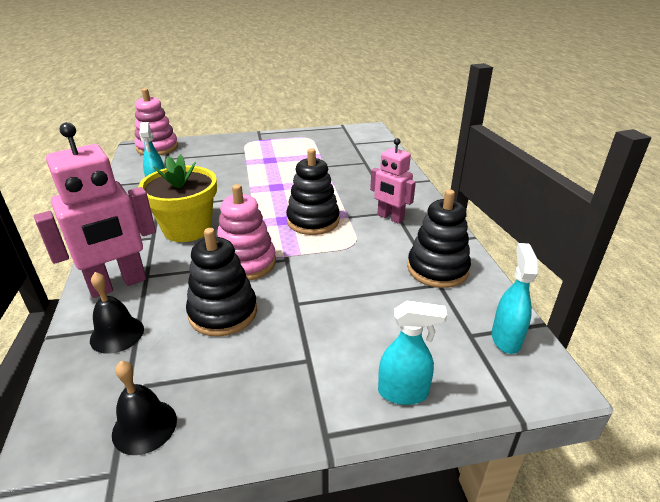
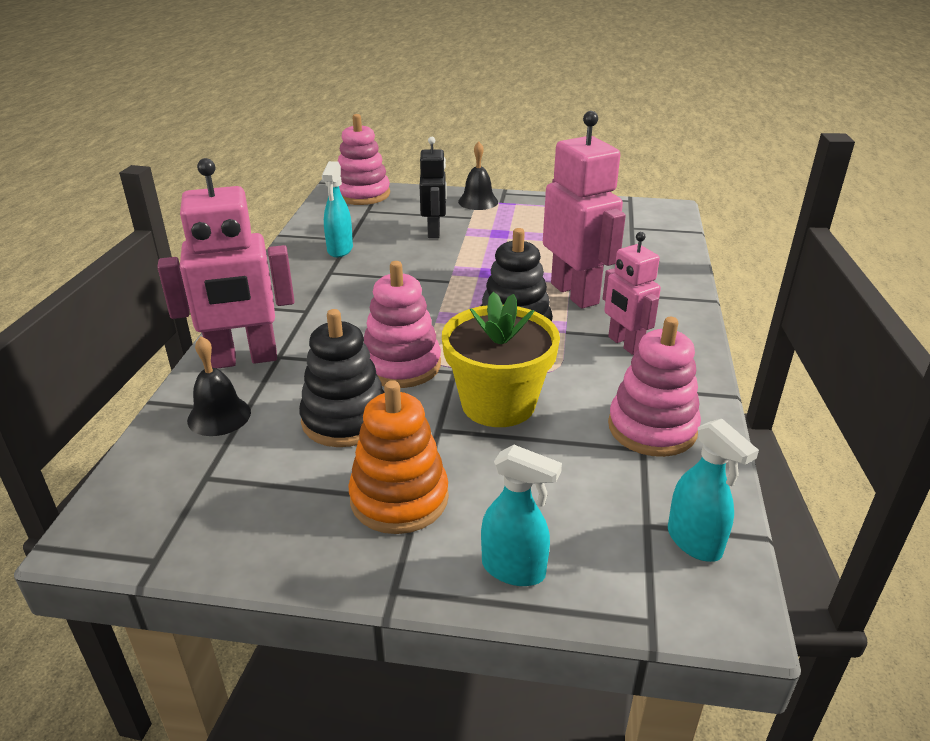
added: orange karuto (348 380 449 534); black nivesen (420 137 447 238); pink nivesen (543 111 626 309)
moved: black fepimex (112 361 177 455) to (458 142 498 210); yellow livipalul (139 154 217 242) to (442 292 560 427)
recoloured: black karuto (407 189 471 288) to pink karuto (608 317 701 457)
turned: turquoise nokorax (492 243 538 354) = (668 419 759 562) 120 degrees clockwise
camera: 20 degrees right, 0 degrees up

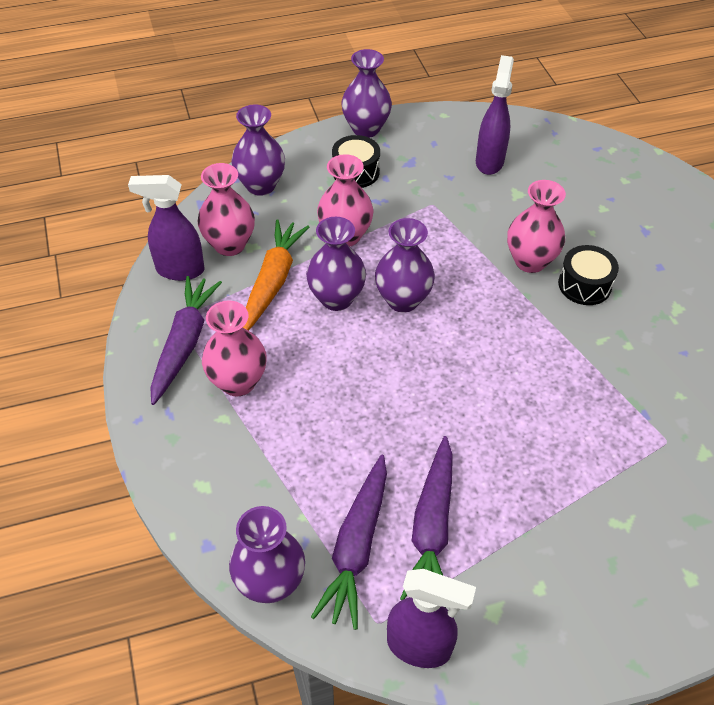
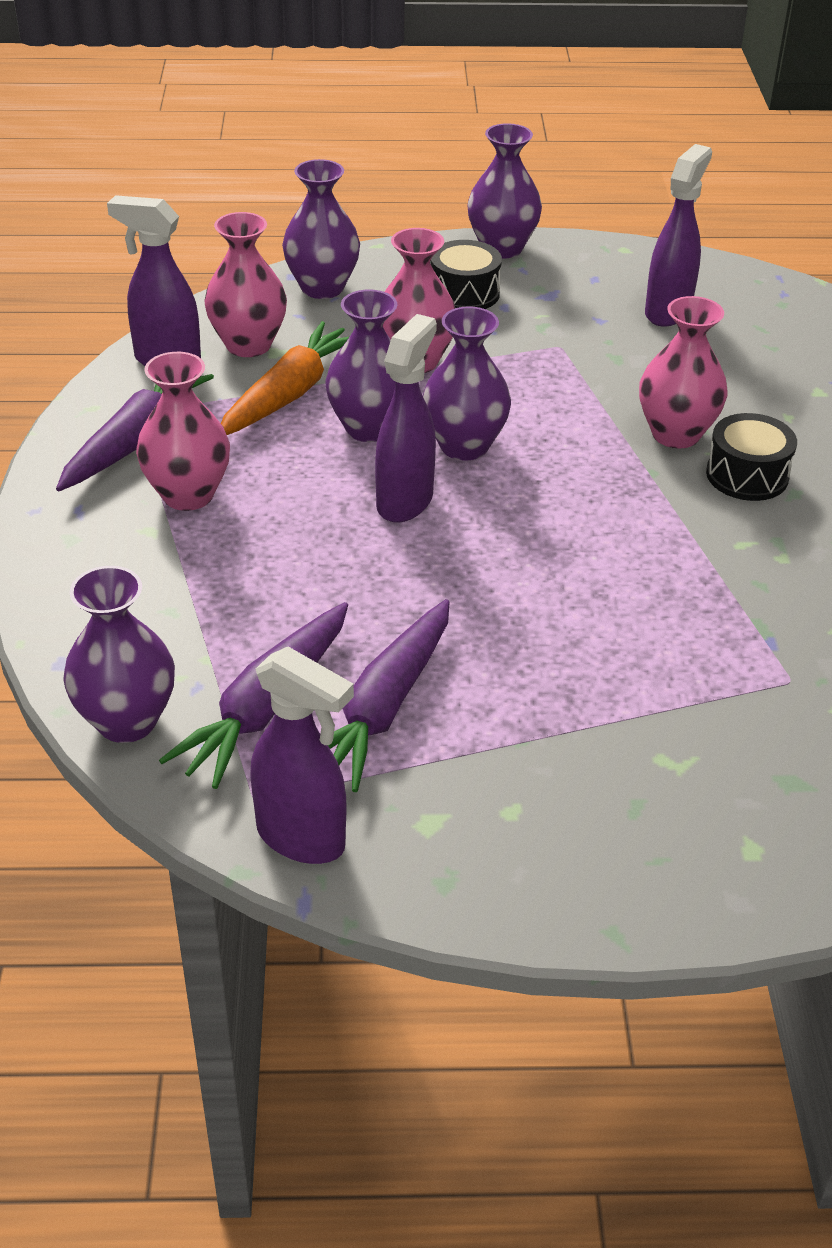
added: purple nokorax (375 314 437 523)
camera: 15 degrees right, 10 degrees down

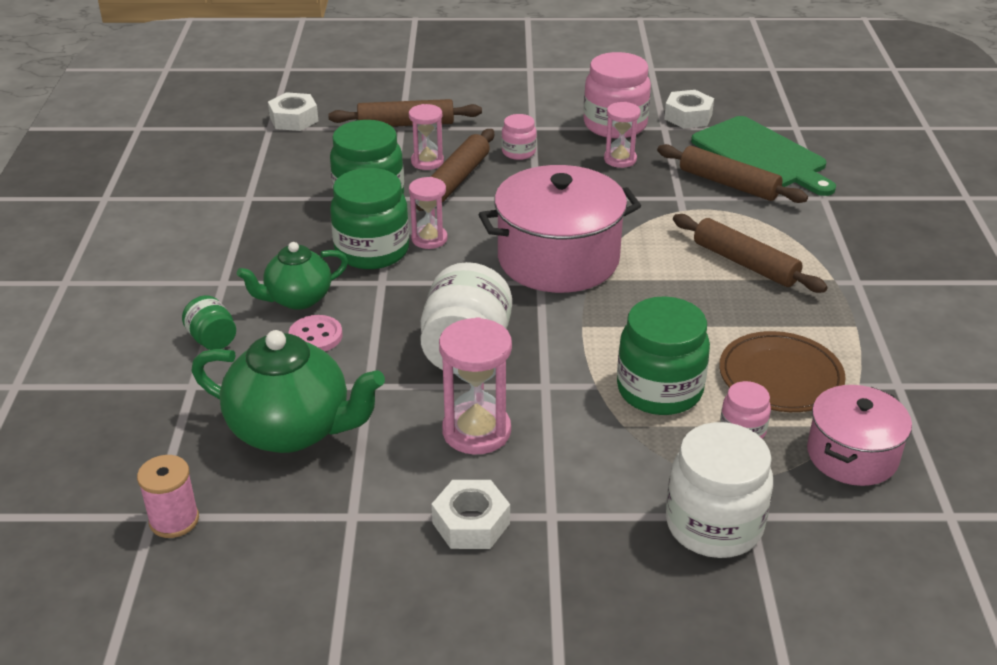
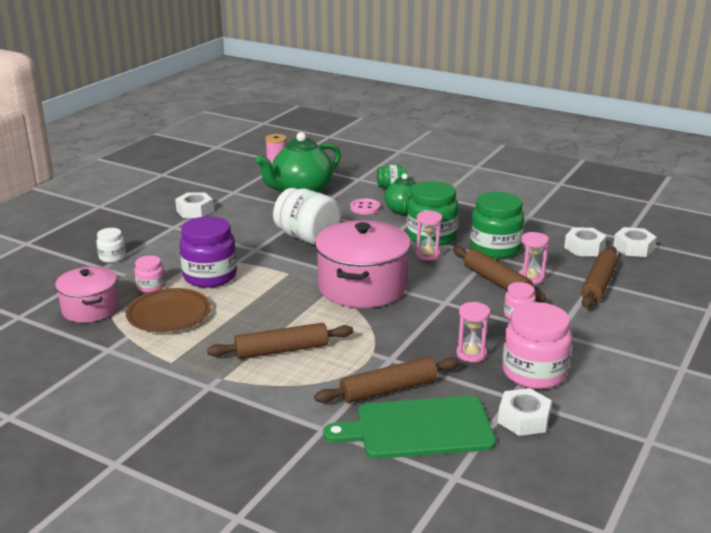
removed: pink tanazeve (439 317 512 455)
added: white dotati (564 227 606 256)
recoloured: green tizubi (617 296 710 415) to purple tizubi (179 216 237 288)
resized: white tizubi (666 422 773 558) = (96 228 126 263) x0.52
camera: 120 degrees right, 10 degrees down

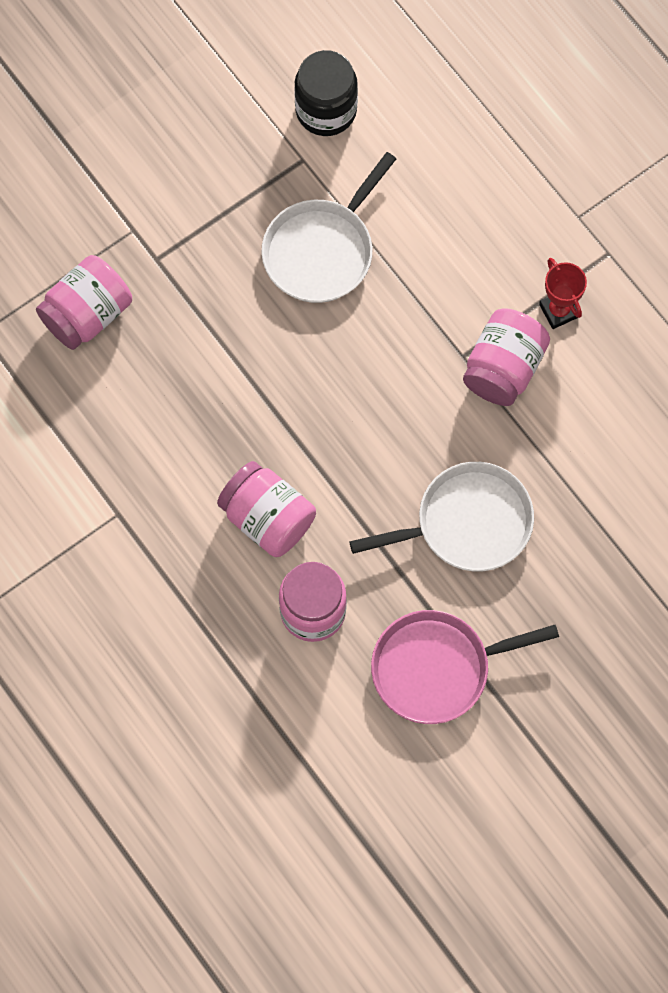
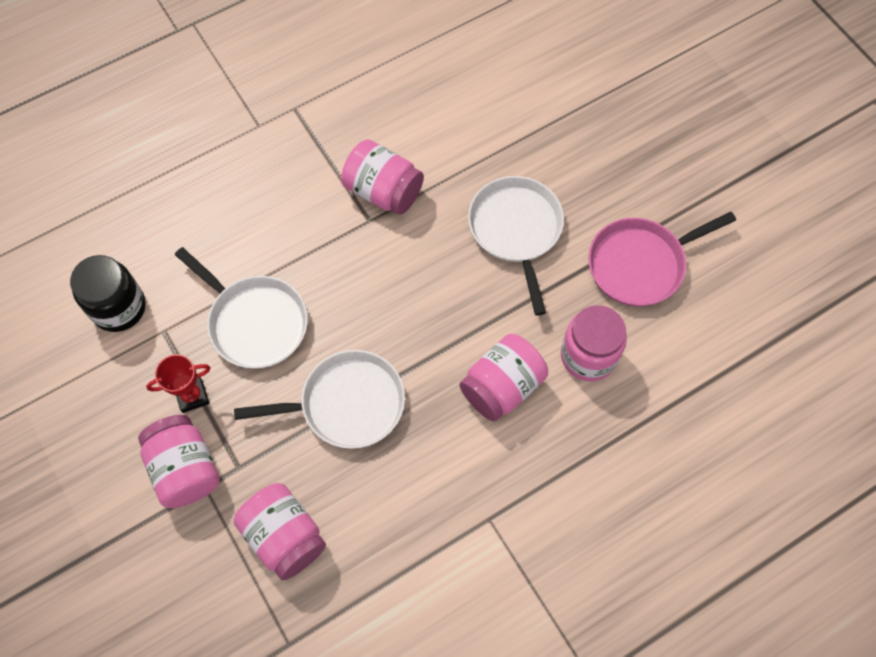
added: pink tizubi (138 415 220 508); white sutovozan (234 350 405 449)
moved: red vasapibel (539 258 587 329) to (146 354 210 413)
turned: pink sutovozan (371 610 559 724) = (588 212 736 306) 75 degrees clockwise
camera: 85 degrees left, 5 degrees down

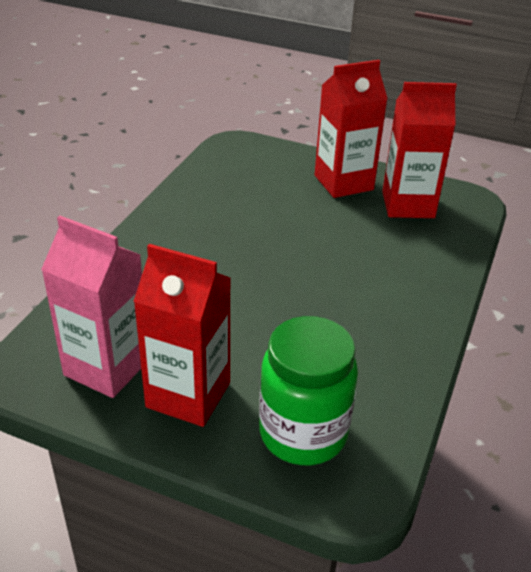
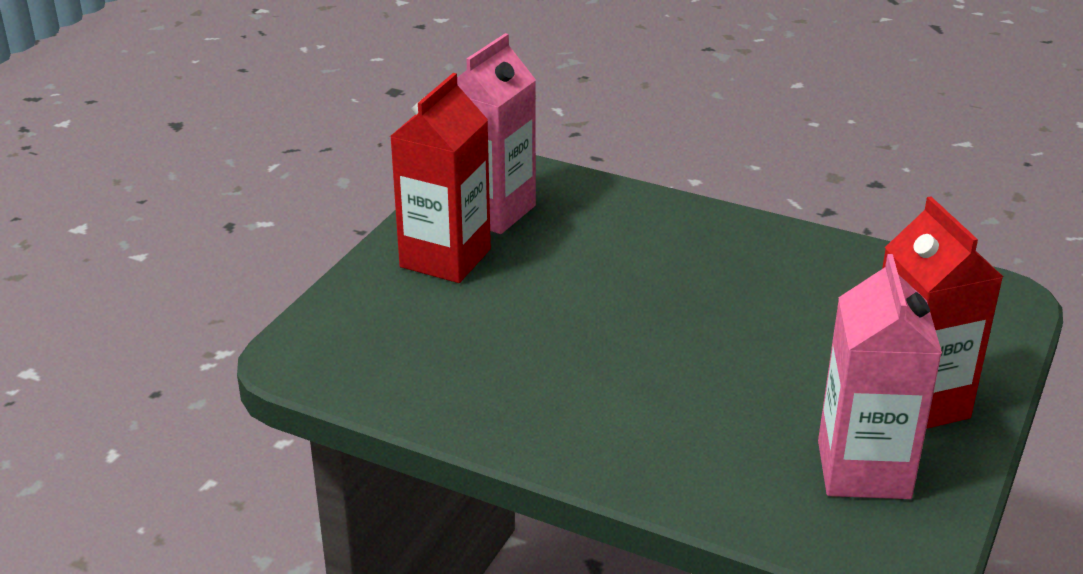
removed: green tizubi (259 316 358 465)
recoloured: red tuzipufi (382 82 457 218) to pink tuzipufi (818 254 942 499)
camera: 95 degrees right, 5 degrees down

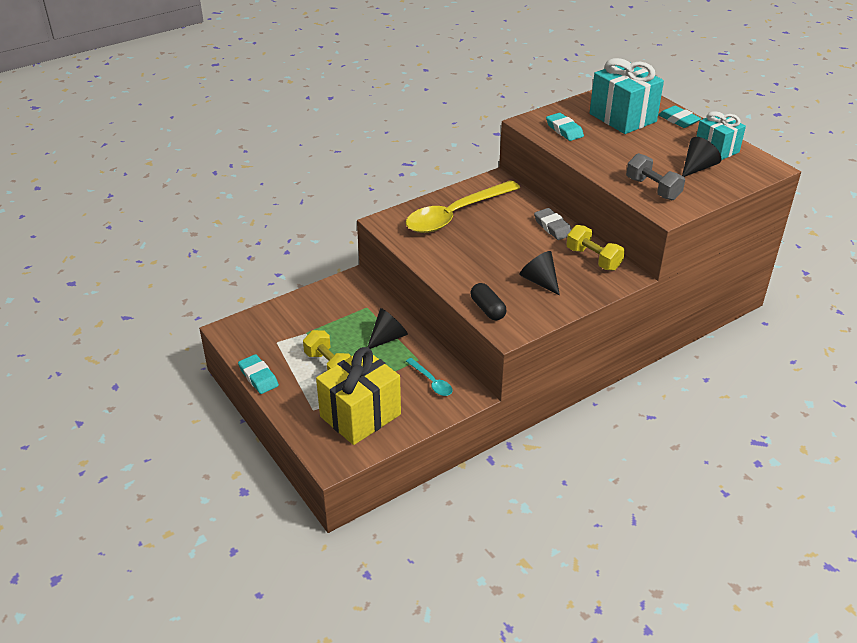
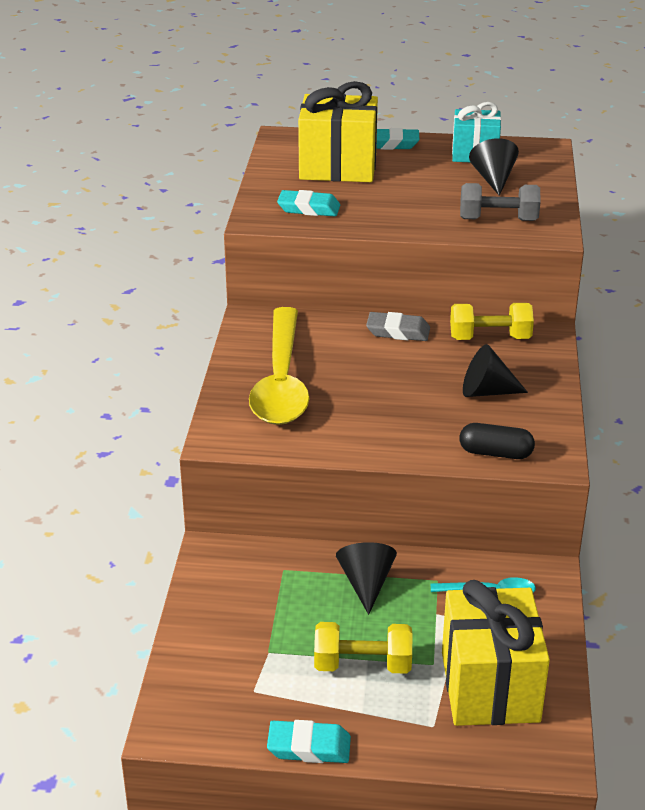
recoloured: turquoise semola (590 58 664 134) to yellow semola (298 81 378 182)
camera: 50 degrees left, 5 degrees down

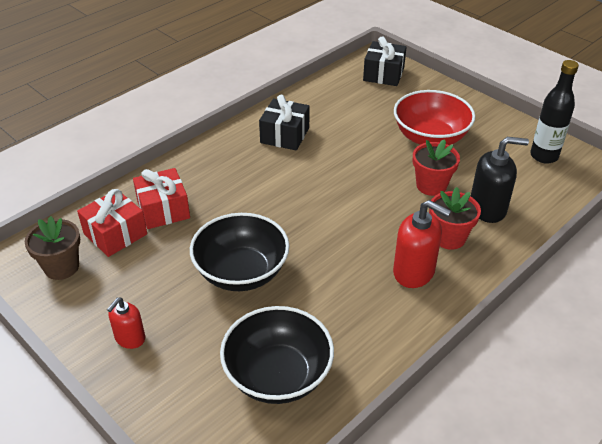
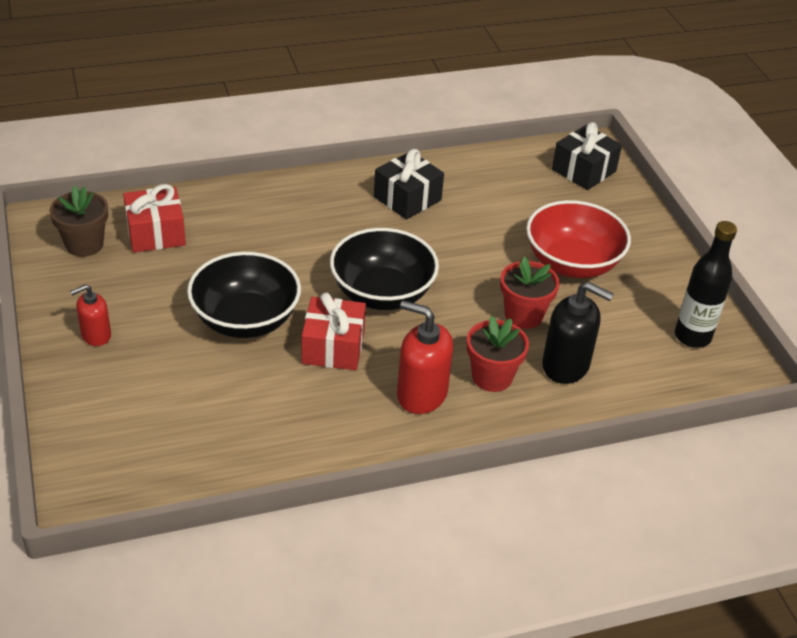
moved: red semola (133 168 190 229) to (302 292 366 370); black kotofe (220 306 334 404) to (330 228 439 310)
turned: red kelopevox (393 200 451 288) = (397 300 453 414) 150 degrees clockwise
camera: 25 degrees right, 0 degrees up

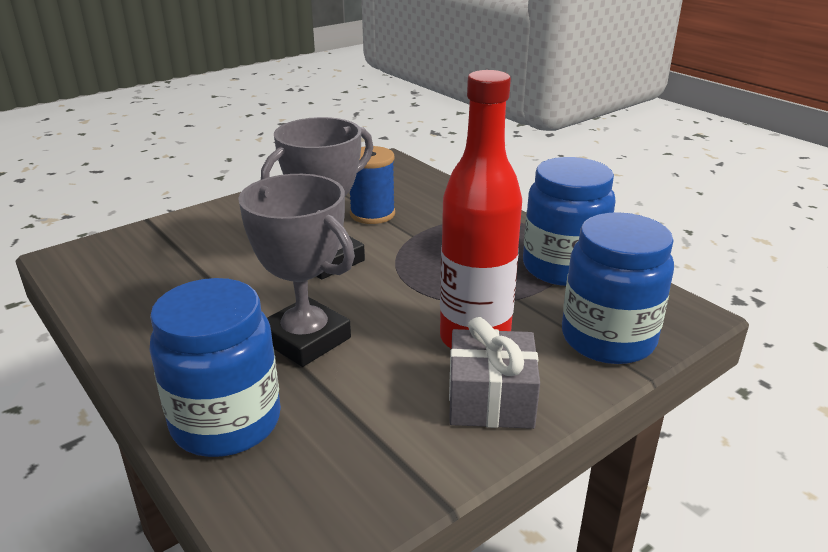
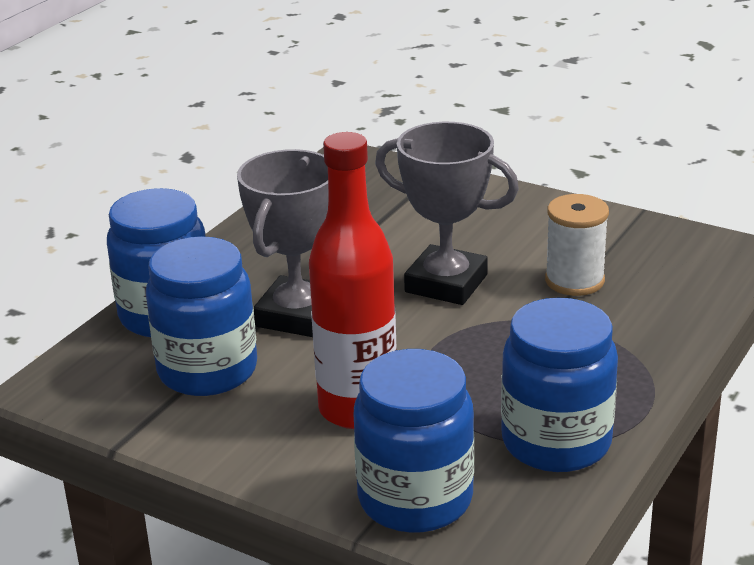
removed: grey semola (449 317 540 429)
added: blue tizubi (146 236 257 396)
recoloured: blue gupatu (350 146 395 224) to white gupatu (545 194 609 296)
camera: 70 degrees right, 0 degrees up

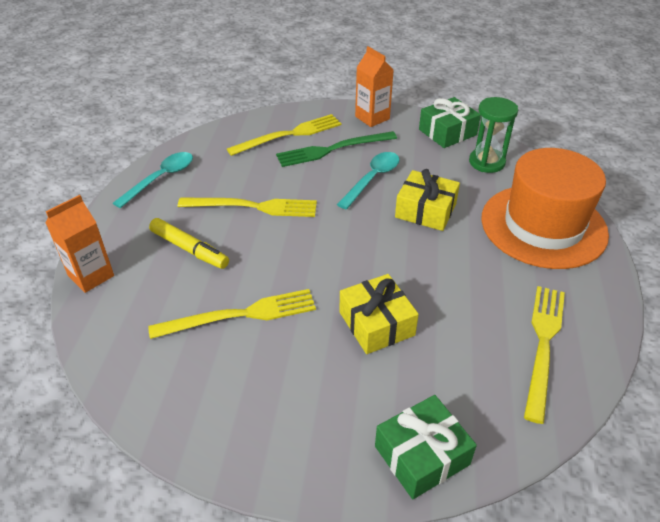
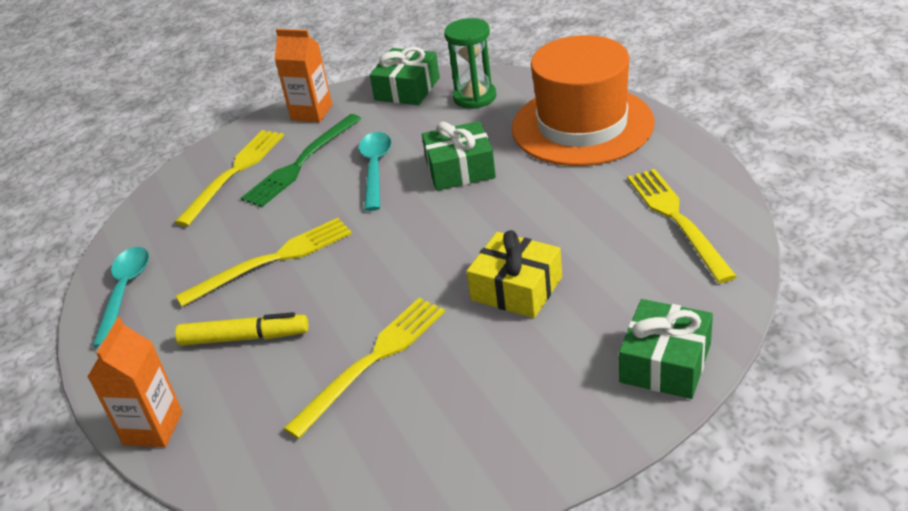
recoloured: yellow semola (395 169 460 231) to green semola (422 121 496 191)
camera: 30 degrees left, 5 degrees down

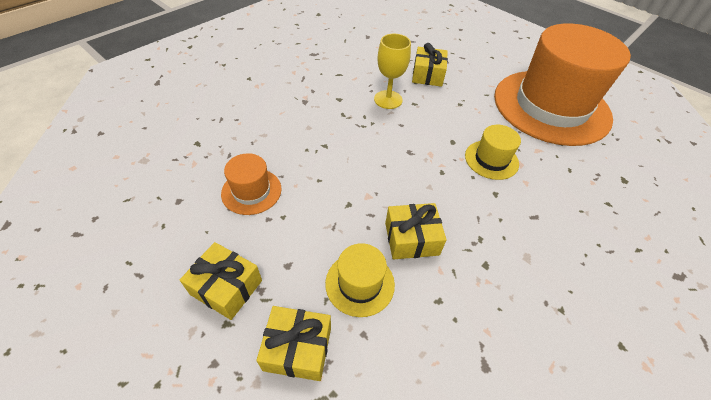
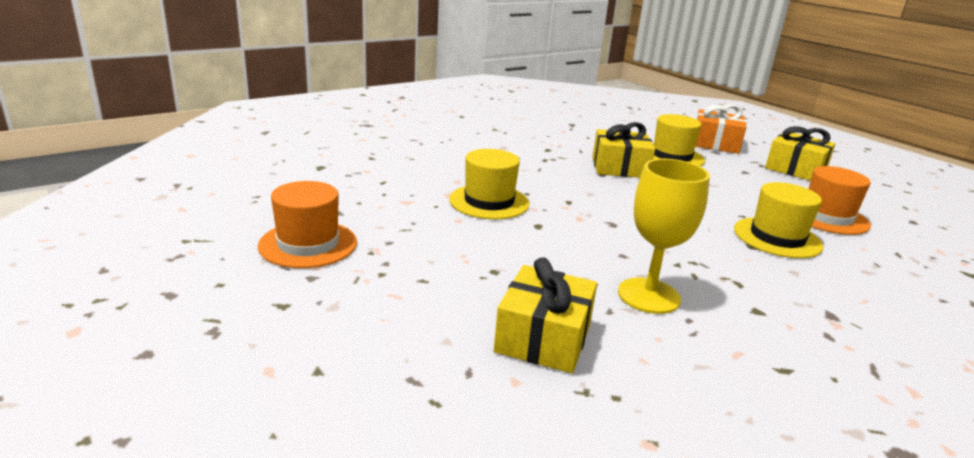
added: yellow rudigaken (734 182 823 258)
recoloured: yellow semola (256 306 331 381) to orange semola (695 104 746 154)
resized: orange rudigaken (494 23 631 146) = (258 181 357 268) x0.41
camera: 170 degrees left, 25 degrees down

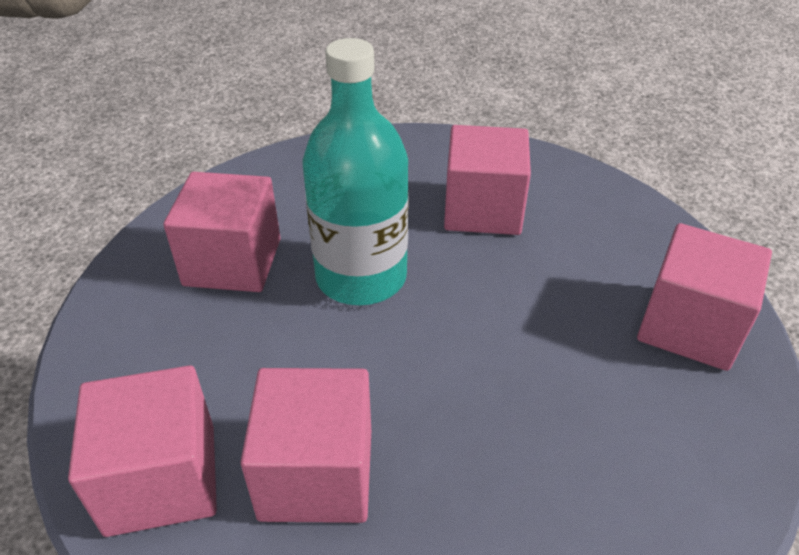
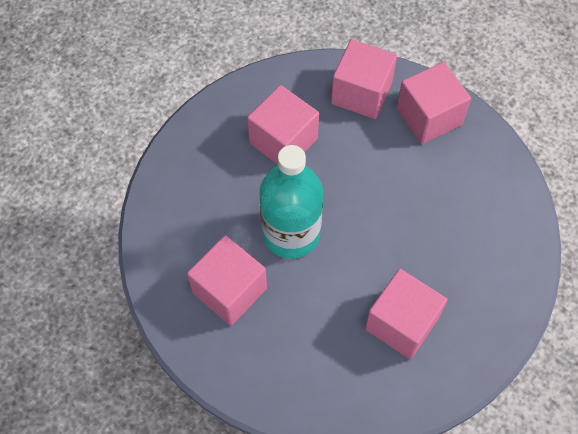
moved: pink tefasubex (68 365 217 537) to (331 39 397 119)
camera: 55 degrees left, 20 degrees up

